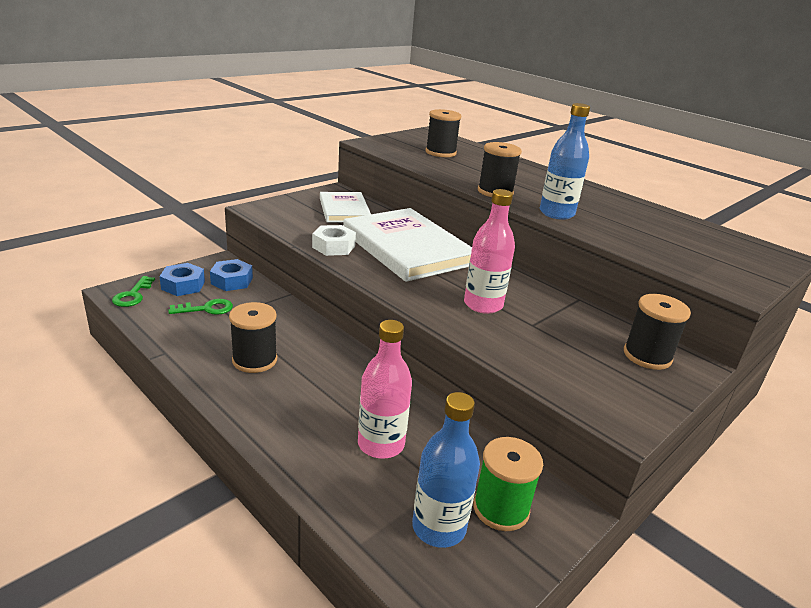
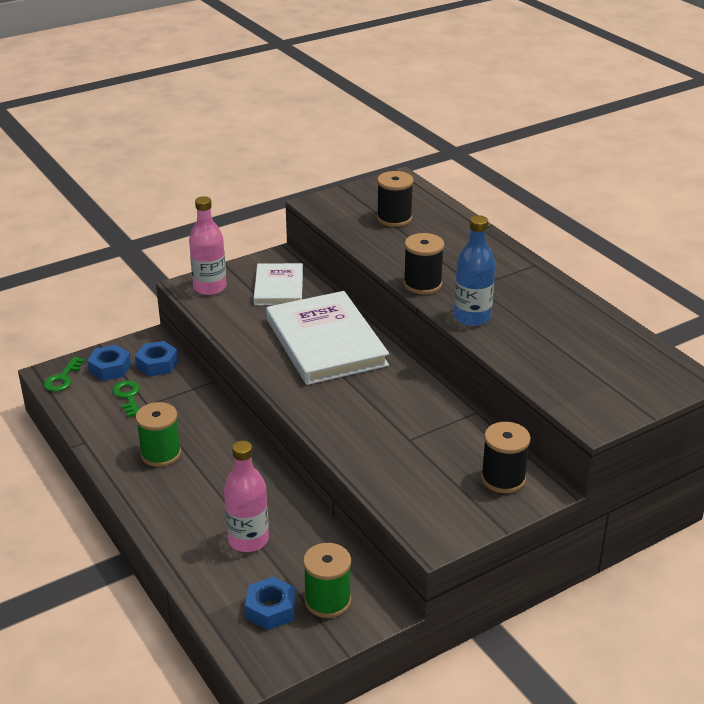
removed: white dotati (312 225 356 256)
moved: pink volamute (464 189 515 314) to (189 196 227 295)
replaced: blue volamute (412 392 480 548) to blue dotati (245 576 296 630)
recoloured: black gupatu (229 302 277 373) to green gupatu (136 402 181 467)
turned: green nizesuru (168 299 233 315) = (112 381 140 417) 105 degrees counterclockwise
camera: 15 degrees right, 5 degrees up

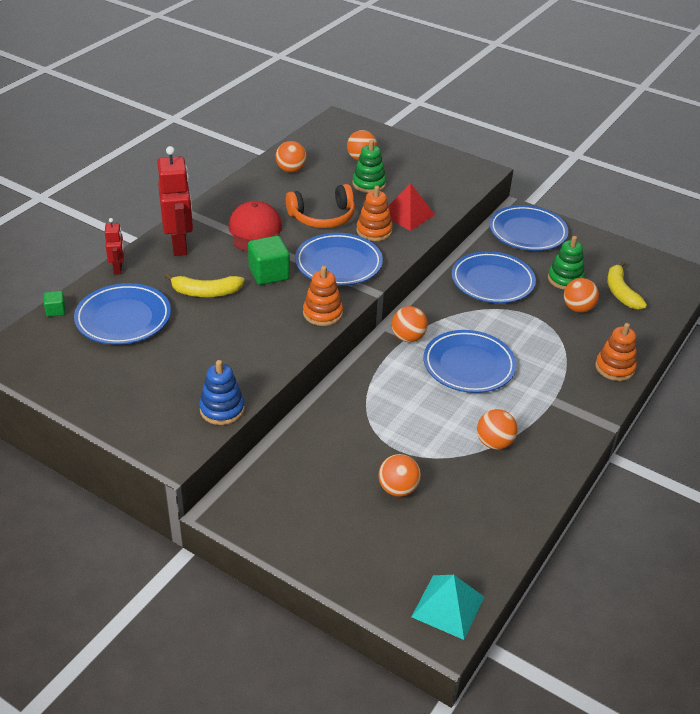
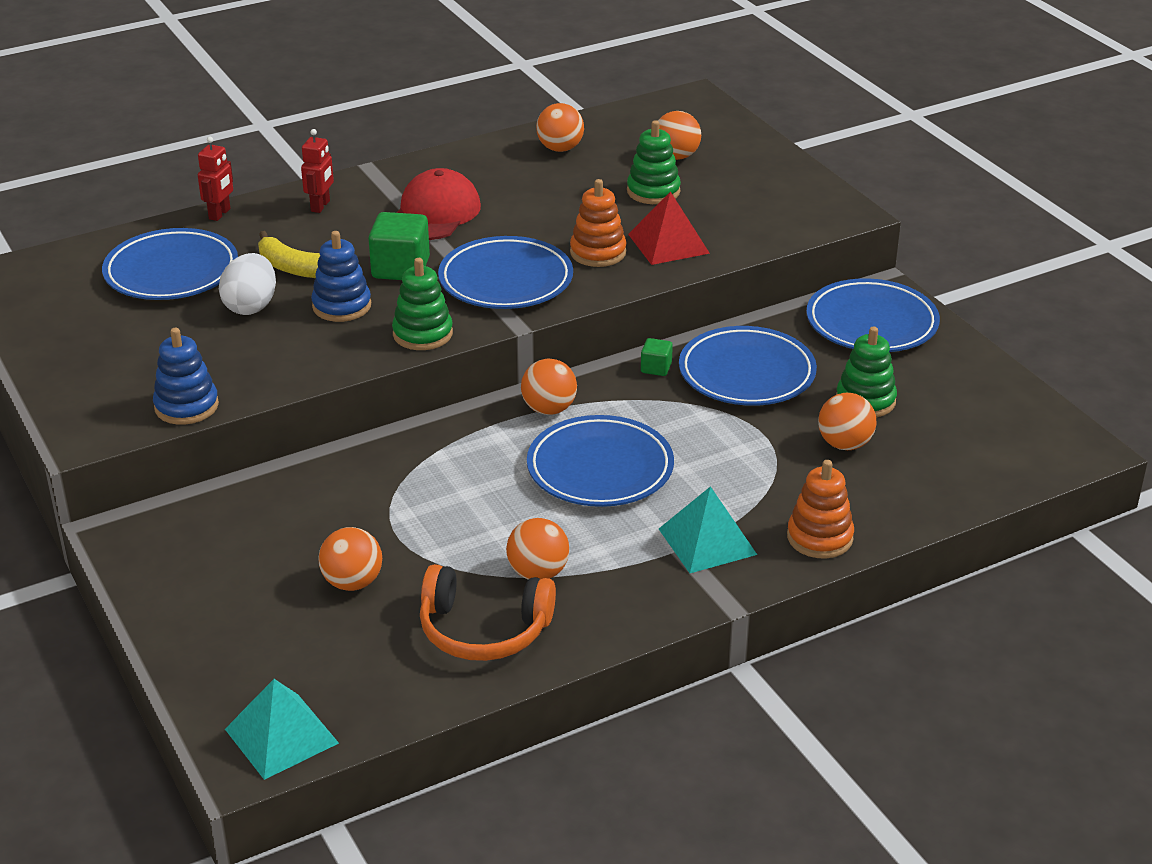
removed: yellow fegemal (607 261 647 310)
added: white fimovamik (219 253 276 315); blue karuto (311 231 371 322); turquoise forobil (659 486 757 573)
moved: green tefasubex (44 291 66 317) to (641 338 673 376); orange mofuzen (286 184 355 228) to (420 564 556 661)
recoloured: orange karuto (303 266 343 326) to green karuto (392 258 453 350)
resized: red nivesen (157 146 193 256) = (301 129 334 213) x0.52
camera: 30 degrees right, 5 degrees down

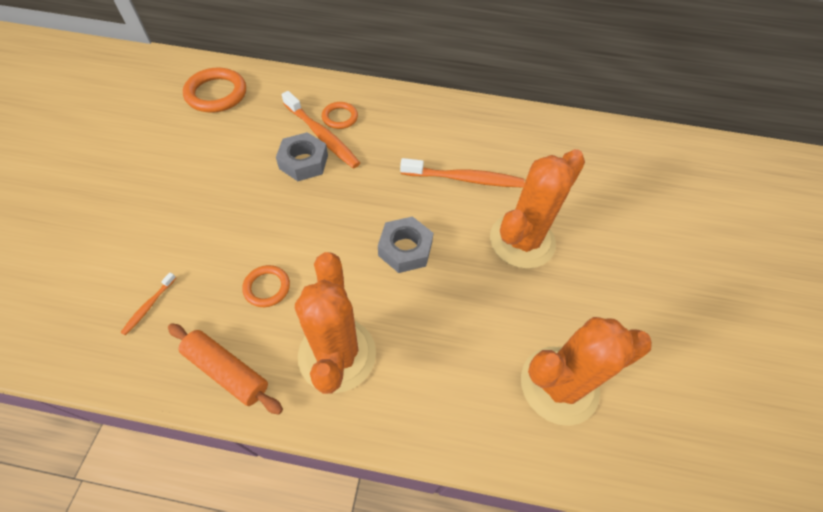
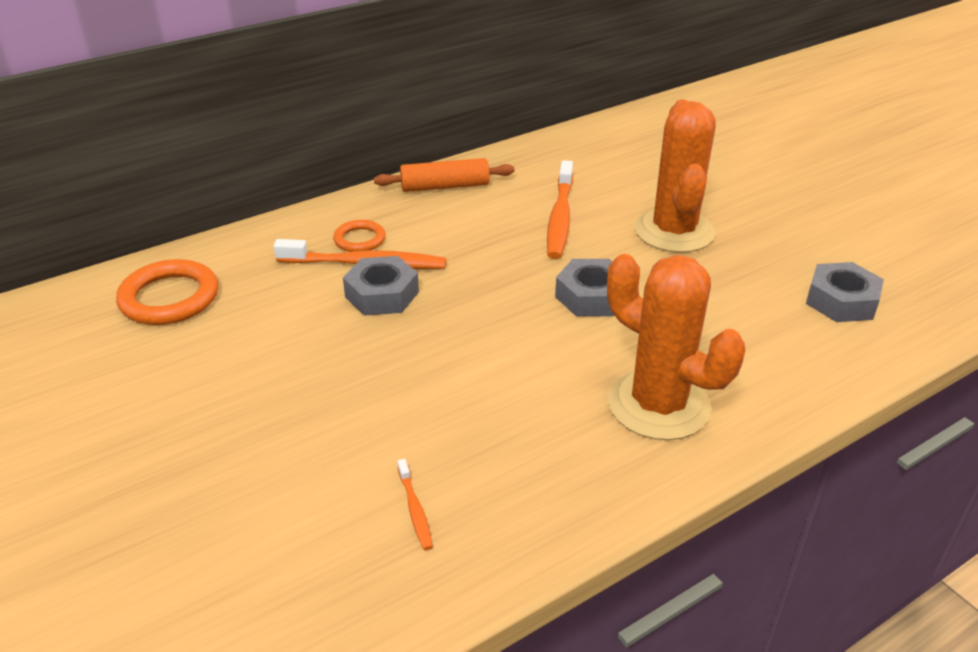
removed: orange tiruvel (242 265 290 307)
moved: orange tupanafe (168 323 283 414) to (374 158 515 192)
replaced: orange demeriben (521 317 652 426) to grey dotati (806 262 884 322)
turned: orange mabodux (400 158 525 187) = (547 160 573 259) 135 degrees clockwise
camera: 40 degrees left, 20 degrees down

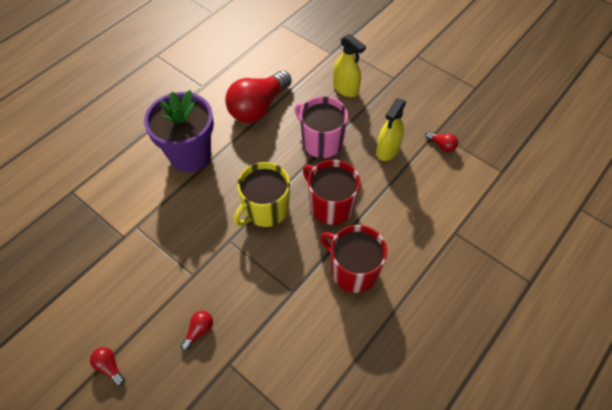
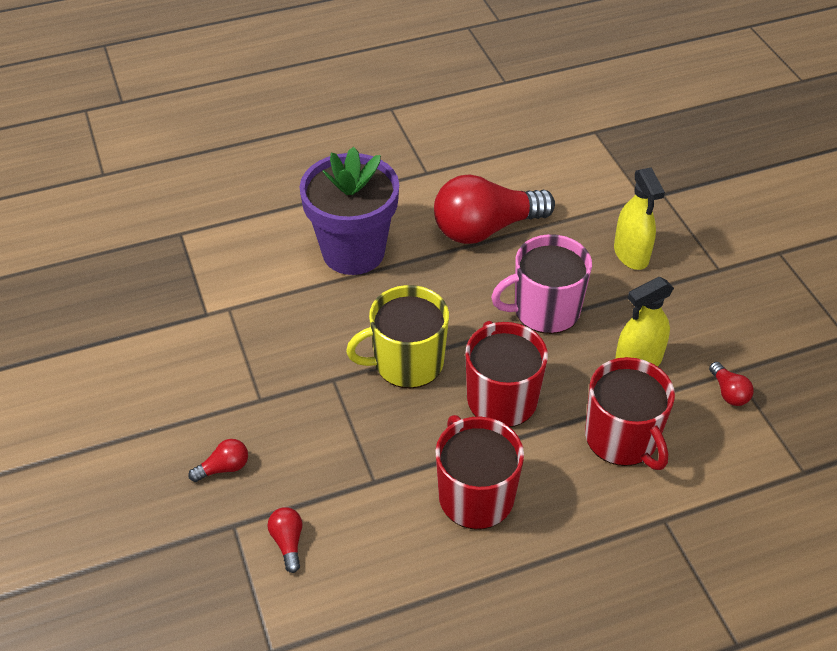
added: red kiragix (585 357 675 470)
moved: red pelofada (90 347 125 386) to (267 507 302 573)
turned: pink kiragix (295 96 348 159) = (491 234 592 334) 90 degrees counterclockwise
camera: 30 degrees right, 10 degrees down

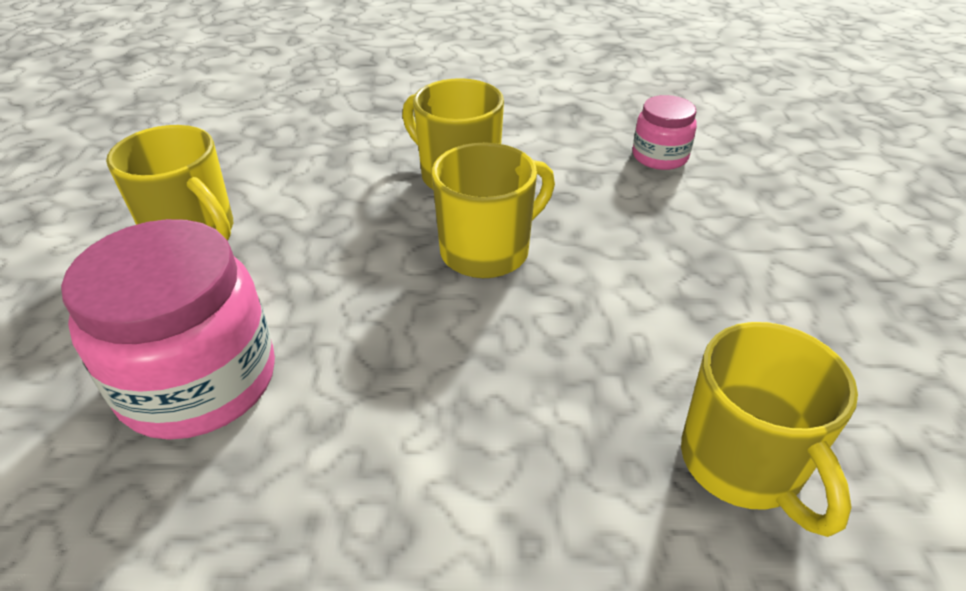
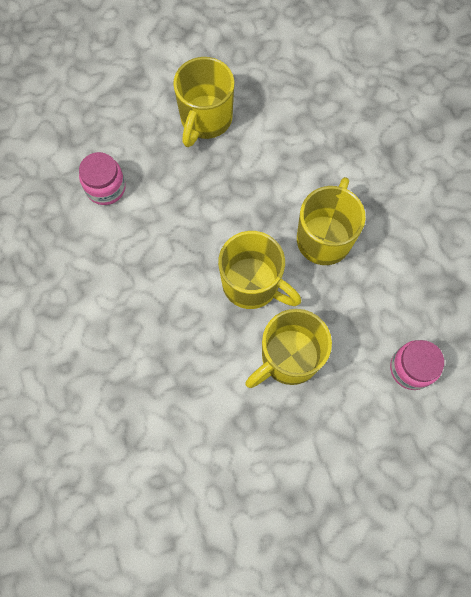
moved: yellow kiragix (681 322 858 537) to (245 309 332 388)
resized: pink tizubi (61 219 275 440) = (79 152 126 205) x0.52
camera: 70 degrees right, 30 degrees up

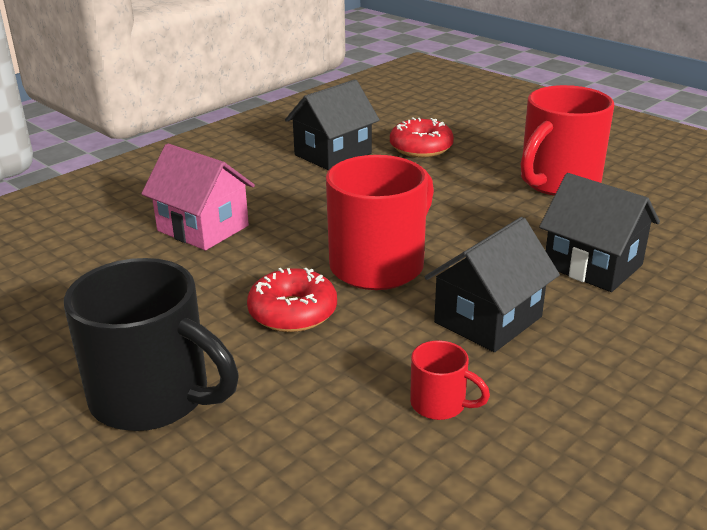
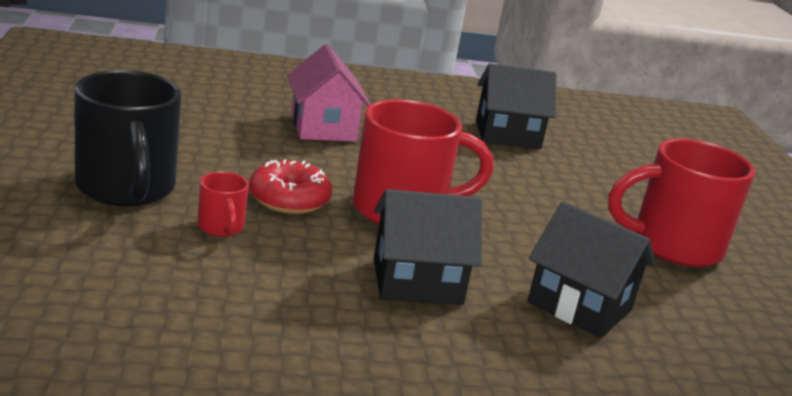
removed: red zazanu (390 117 454 157)
moved: red kiragix (410 340 490 420) to (198 172 249 237)
turned: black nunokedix (539 173 660 292) = (528 201 655 338) 45 degrees counterclockwise
camera: 35 degrees right, 5 degrees down

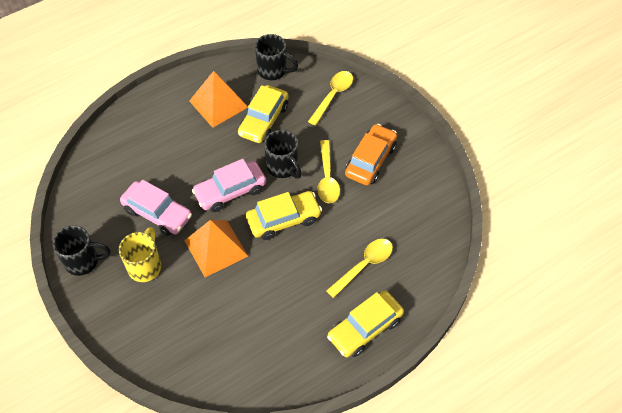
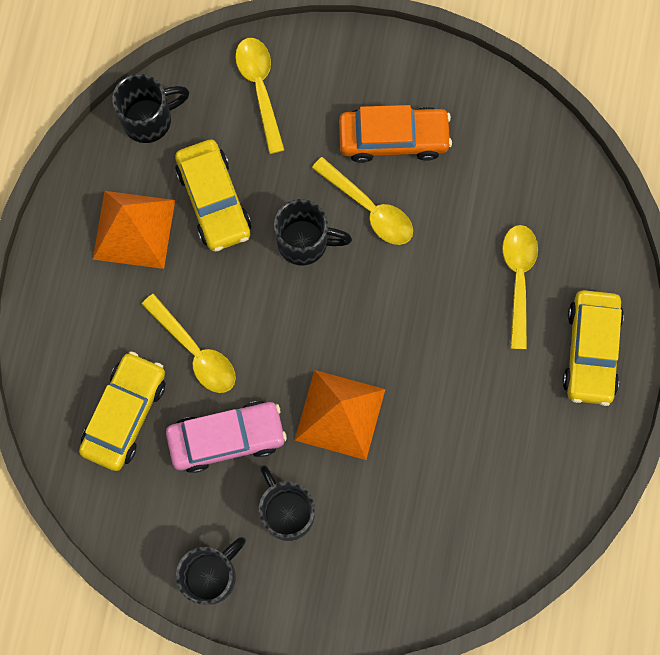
removed: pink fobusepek (192 159 266 212)
added: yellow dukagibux (142 294 236 393)
moved: yellow fobusepek (246 191 322 240) to (79 351 165 471)
recoloured: yellow kiragix (119 227 161 282) to black kiragix (259 465 315 541)
turned: orange fobusepek (345 124 397 185) = (339 105 452 163) 105 degrees clockwise
camera: 45 degrees left, 20 degrees up

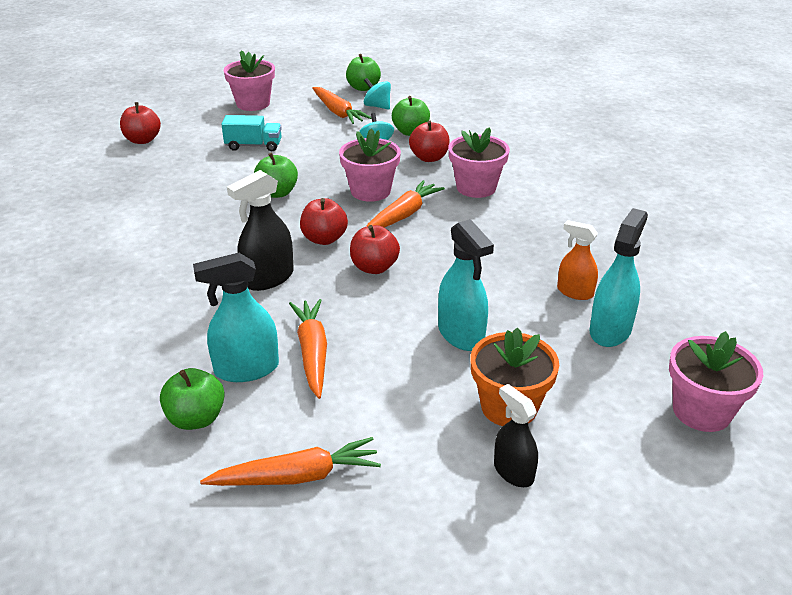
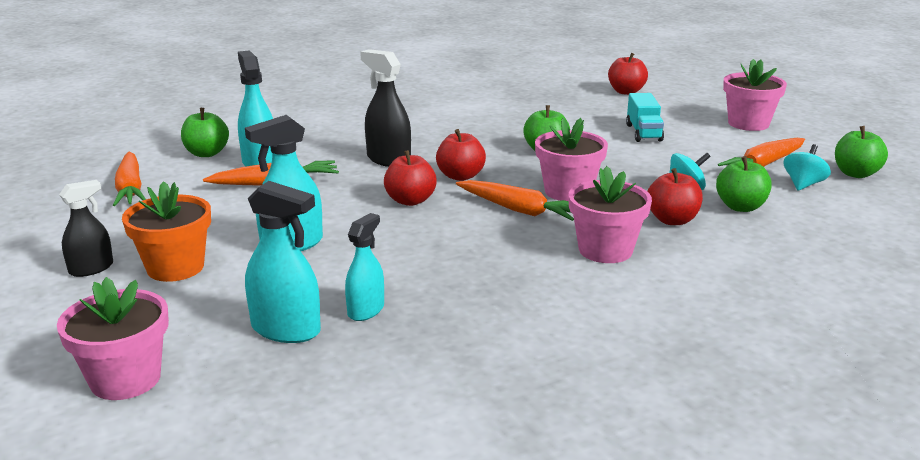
recoloured: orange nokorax (557 220 598 300) to turquoise nokorax (345 213 384 321)
camera: 85 degrees right, 10 degrees down

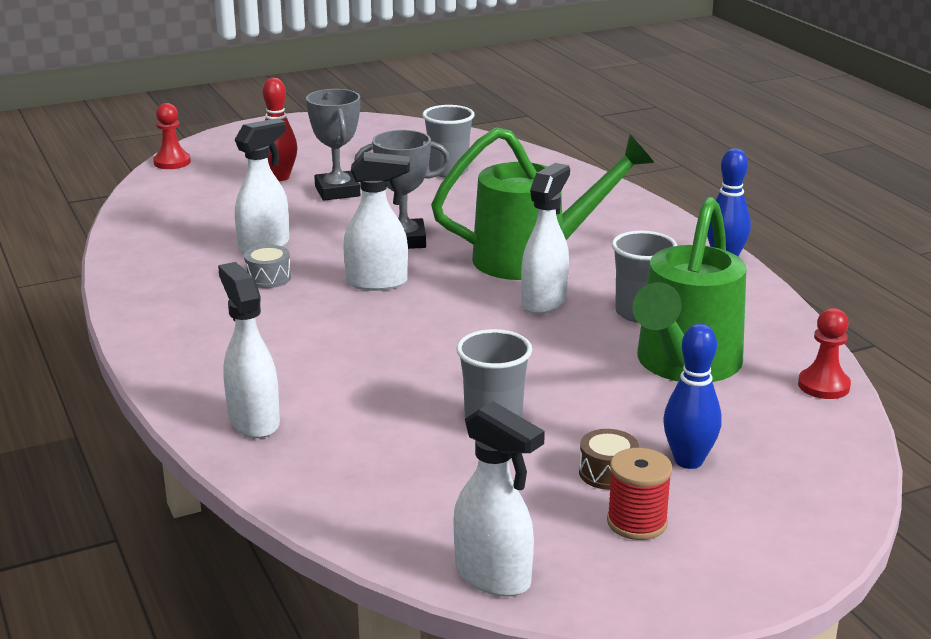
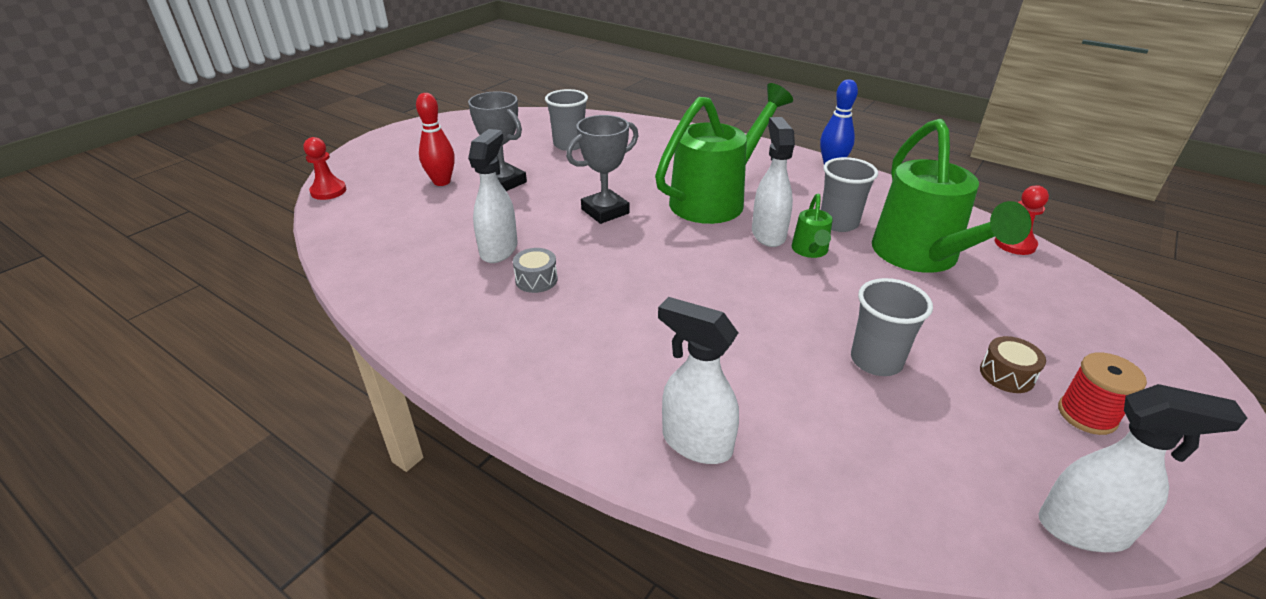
removed: white nokorax (343 152 410 291); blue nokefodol (663 324 722 469)
added: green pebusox (792 194 833 258)
camera: 30 degrees left, 10 degrees up

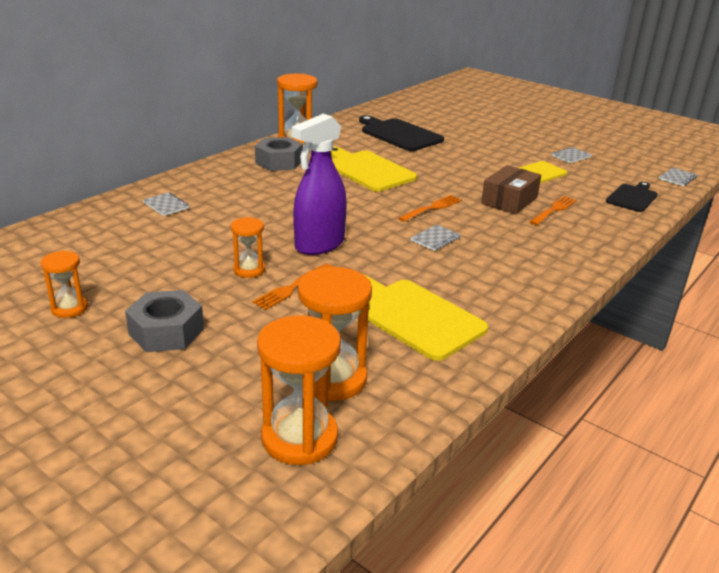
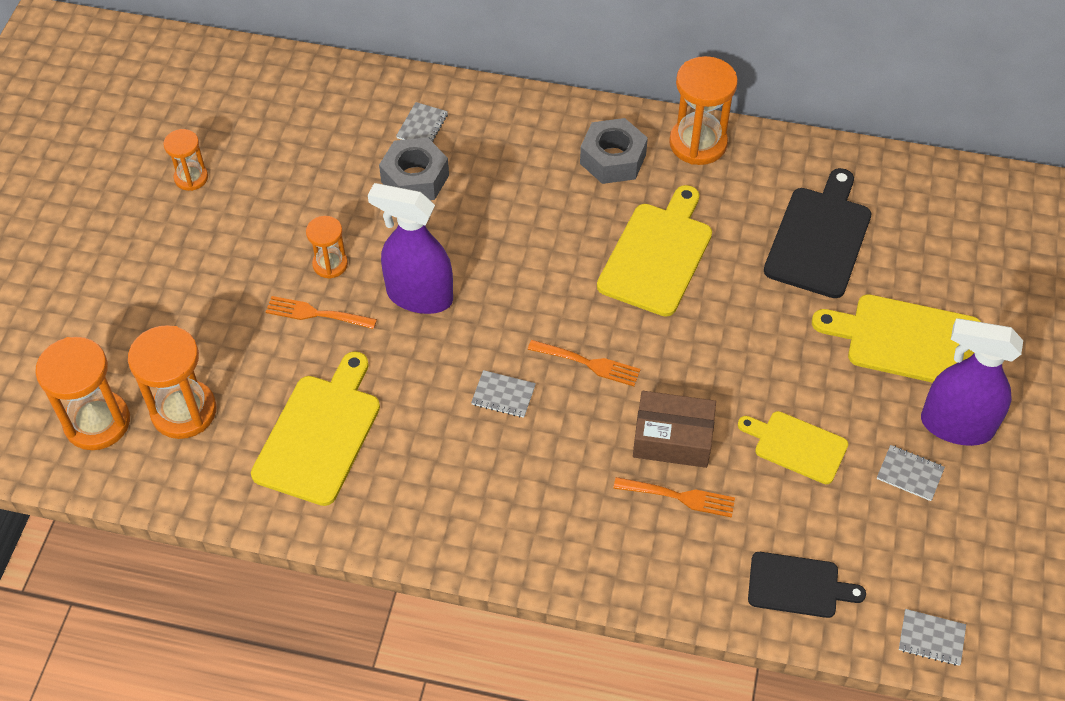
added: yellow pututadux (812 294 981 383); purple nokorax (921 318 1023 446)
moved: grey dotati (125 290 204 352) to (379 137 449 200)
camera: 65 degrees right, 25 degrees up

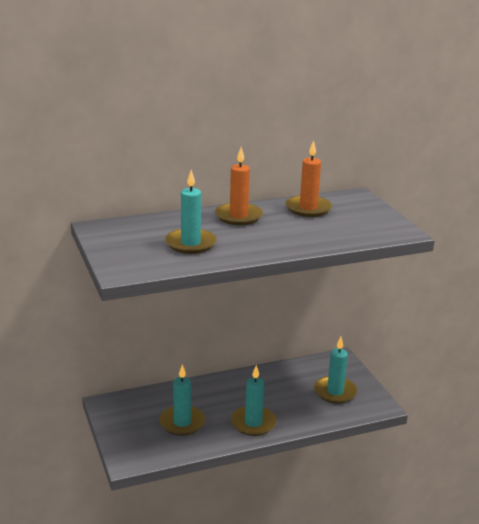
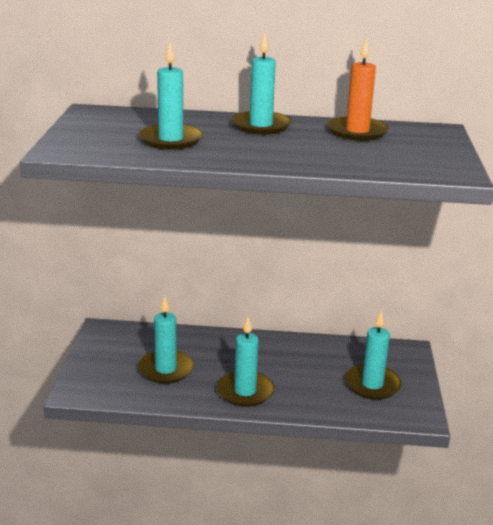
recoloured: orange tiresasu (215 147 263 225) to turquoise tiresasu (231 32 292 135)
camera: 25 degrees right, 0 degrees up

